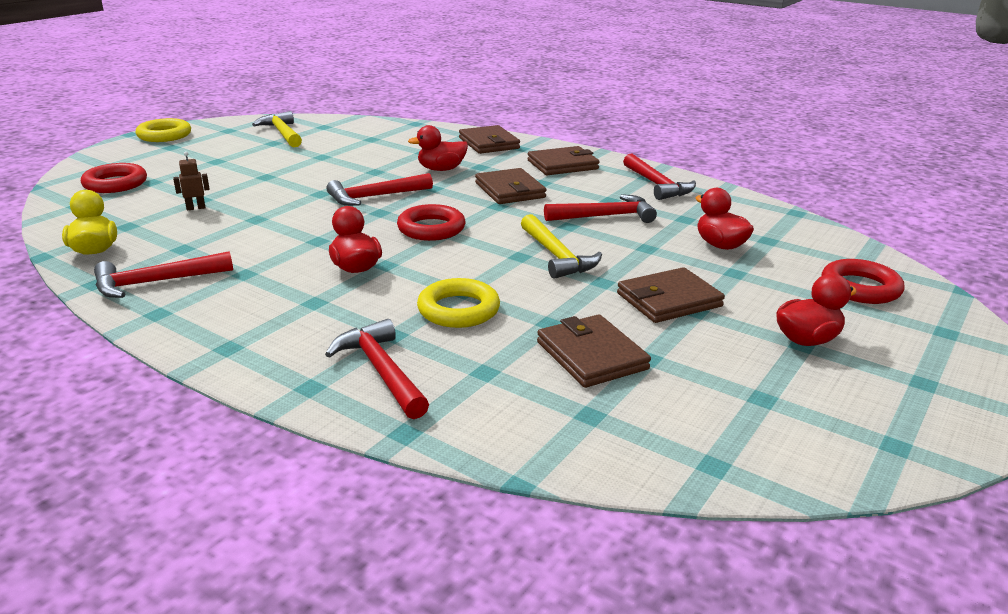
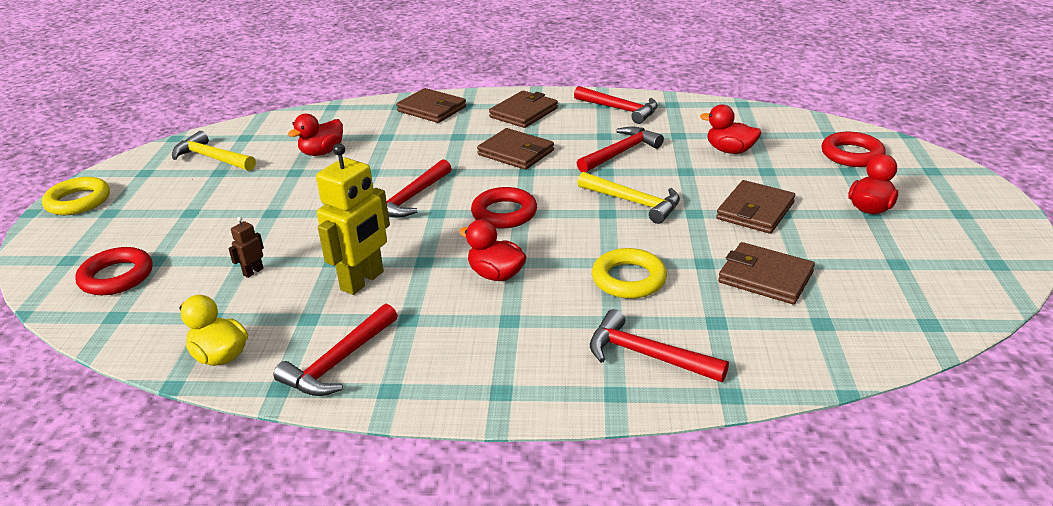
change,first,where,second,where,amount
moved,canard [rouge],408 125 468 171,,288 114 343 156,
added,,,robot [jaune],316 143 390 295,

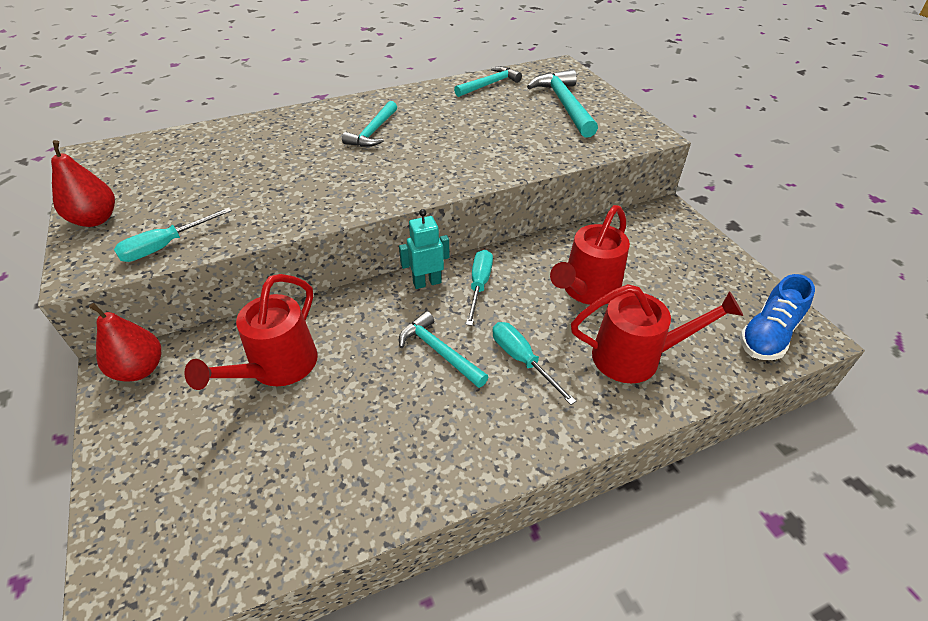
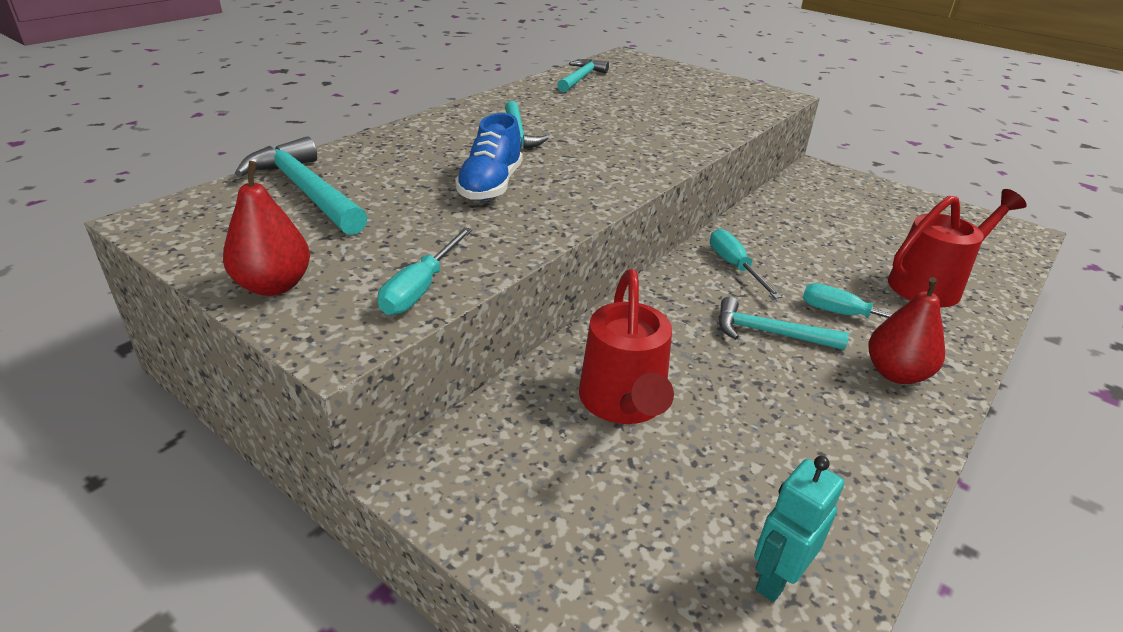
change,first,where,second,where,amount
moved,poire [rouge],89 303 161 382,,868 277 945 384,
moved,robot [turquoise],399 209 450 289,,754 456 844 602,
moved,marteau [turquoise],527 69 598 138,,235 136 368 235,
removed,arrosoir [rouge],550 205 630 305,,,
moved,chaussure [bleu],740 274 815 360,,455 113 522 201,

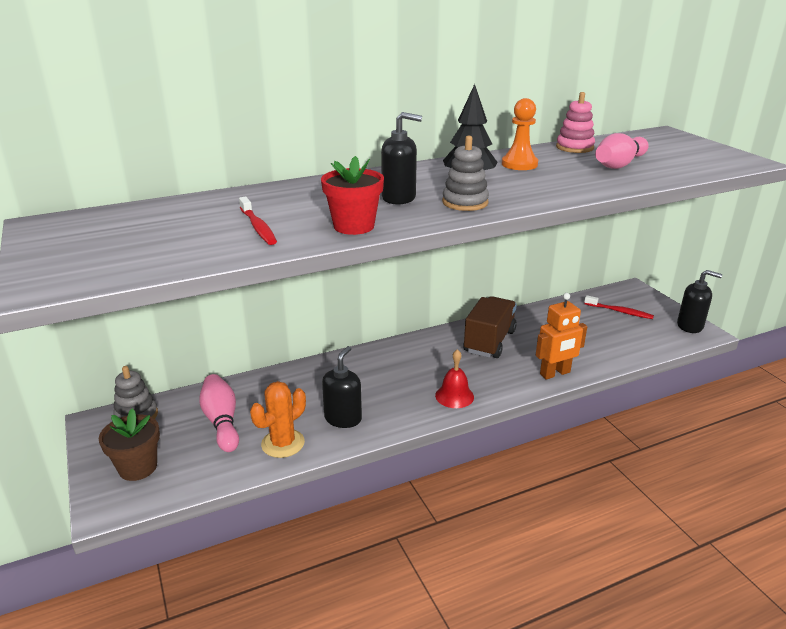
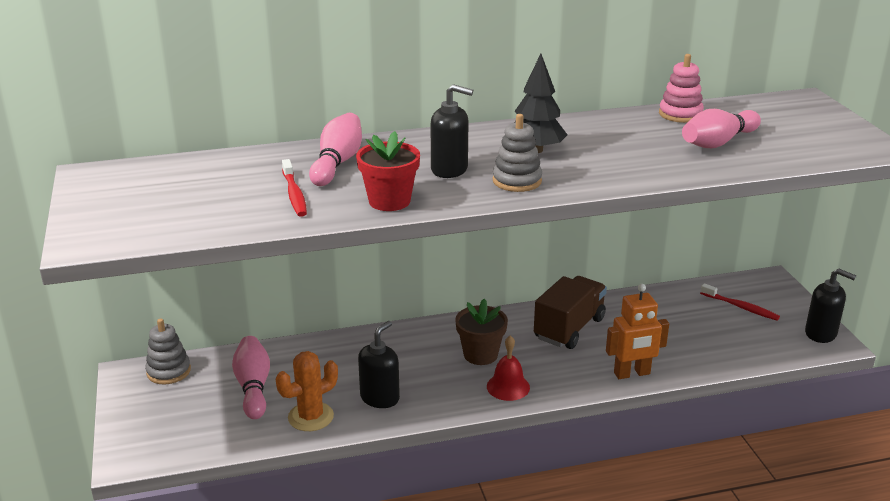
change,first,where,second,where,amount
moved,pot de fleurs [marron],99 408 160 481,,455 299 508 365,
removed,pion [orange],502 98 538 170,,,
added,,,quille [rose],309 113 362 186,

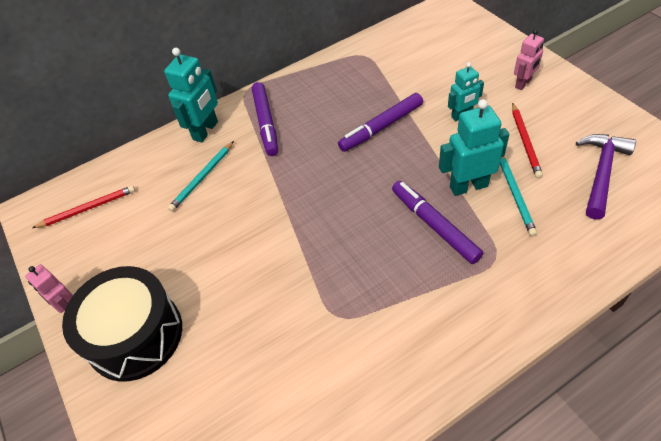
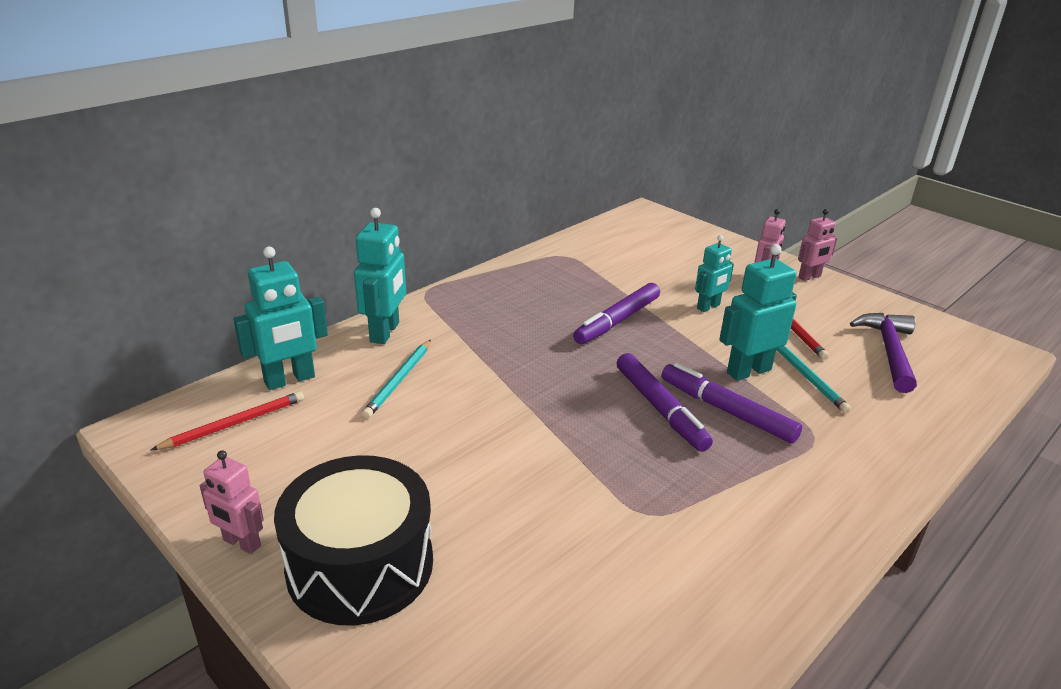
change,first,where,second,where,amount
moved,feutre [violet],252 82 278 156,,617 353 713 452,
added,,,robot [turquoise],234 247 328 390,
added,,,robot [rose],798 209 837 281,

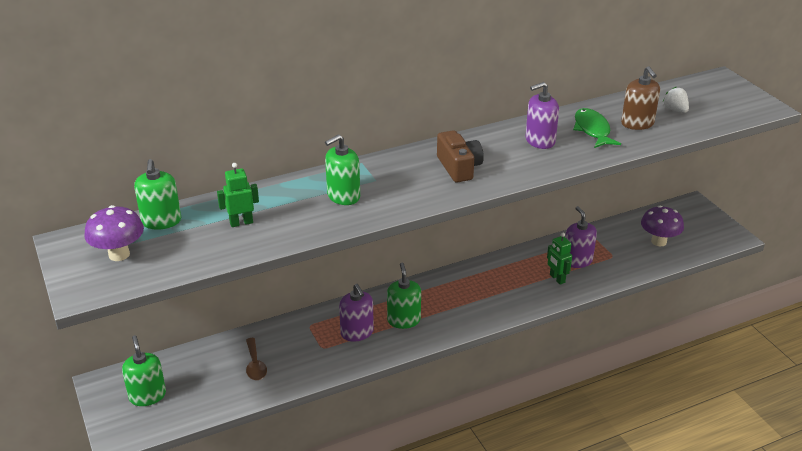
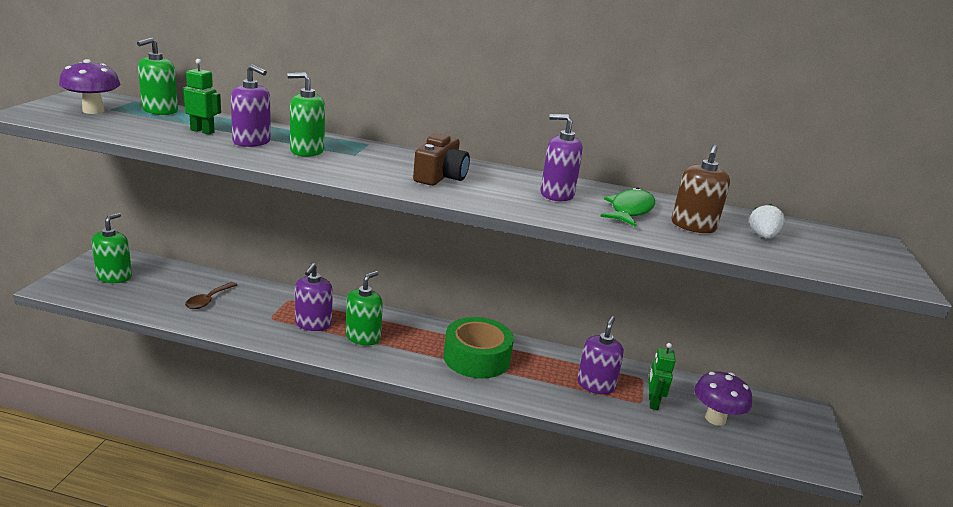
change,first,where,second,where,amount
moved,robot [vert],547 233 572 285,,648 343 676 410,
added,,,distributeur de savon [violet],231 65 271 147,
added,,,ruban adhésif [vert],444 317 514 378,

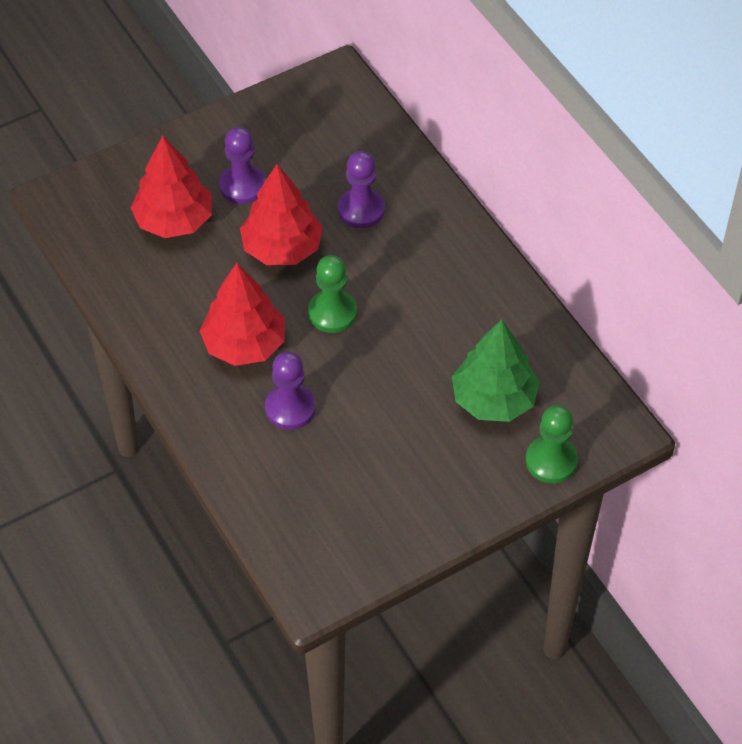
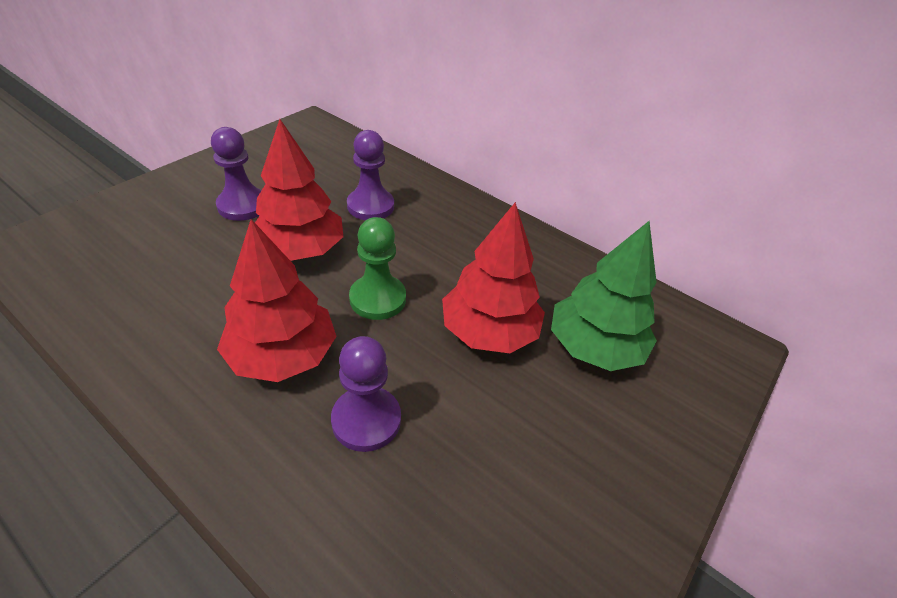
change,first,where,second,where,amount
moved,arbre [rouge],130 136 212 238,,442 202 545 353,
removed,pion [vert],526 405 578 483,,,

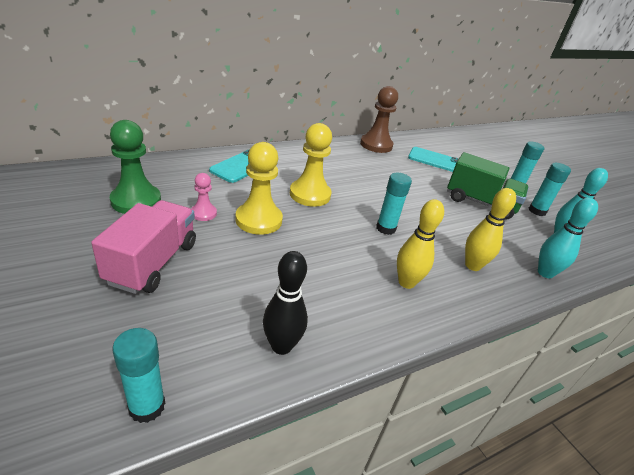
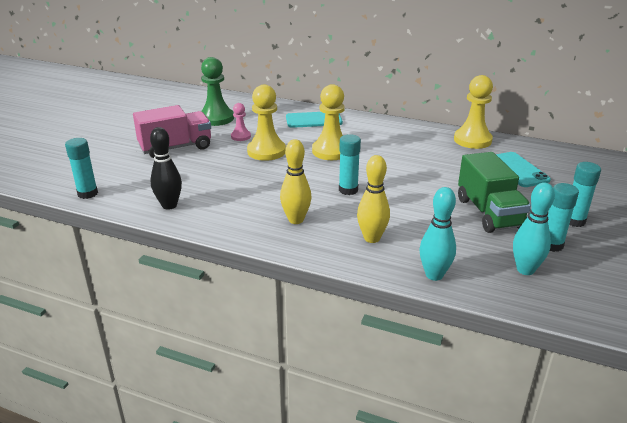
change,first,where,second,where,amount
recoloured,pion [marron],360 86 398 153,pion [jaune],454 75 493 149,

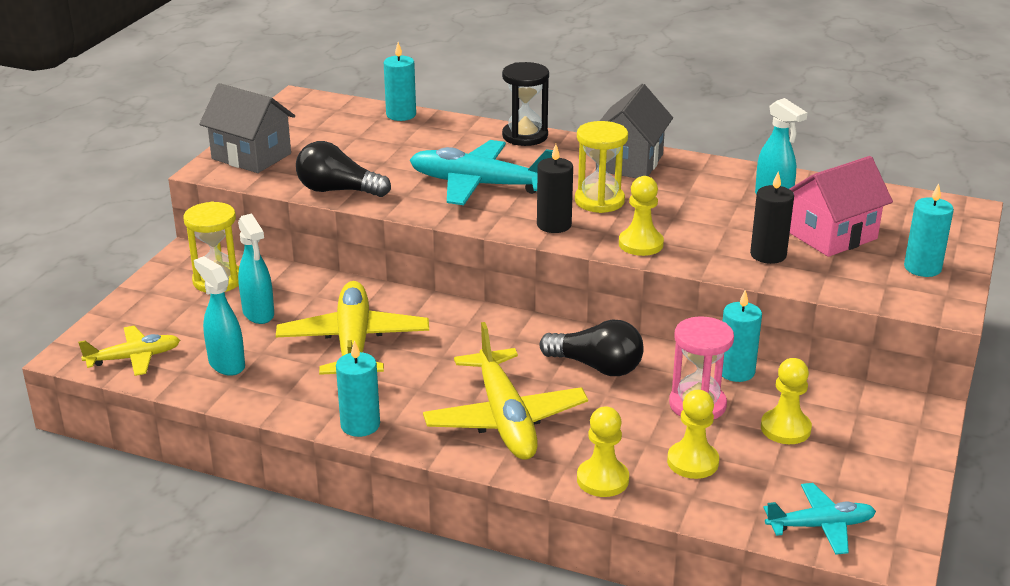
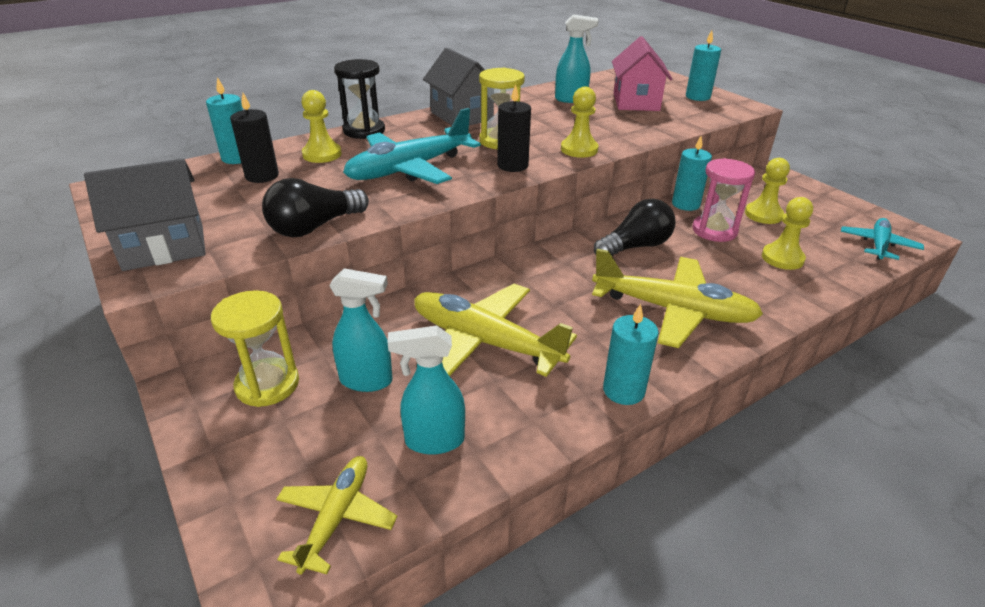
change,first,where,second,where,amount
moved,pion [jaune],577 407 629 497,,301 90 342 163,
moved,bougie [noir],750 171 794 264,,230 93 279 183,

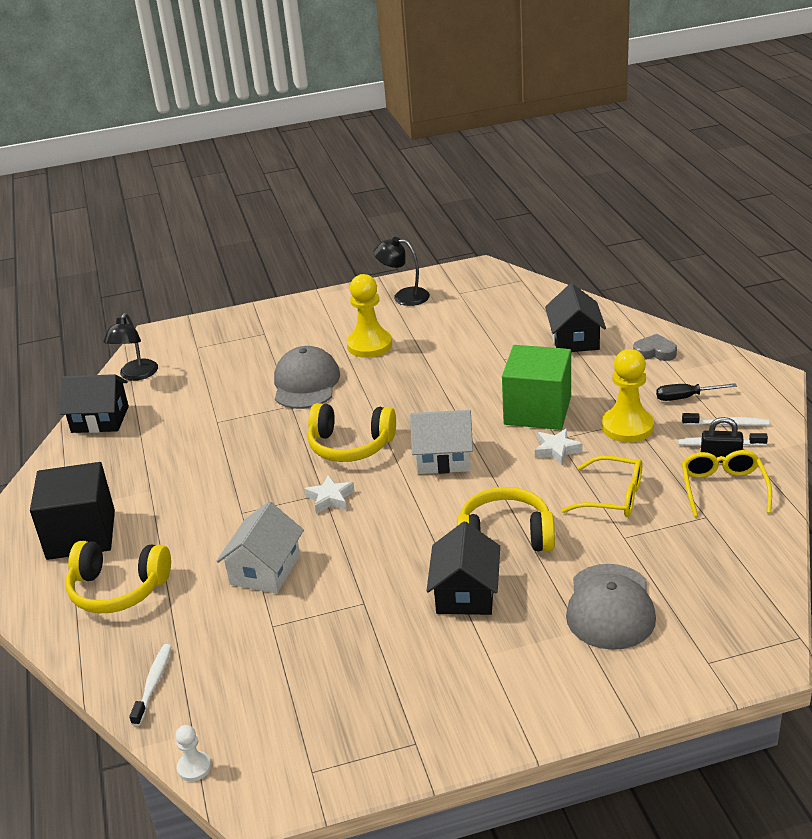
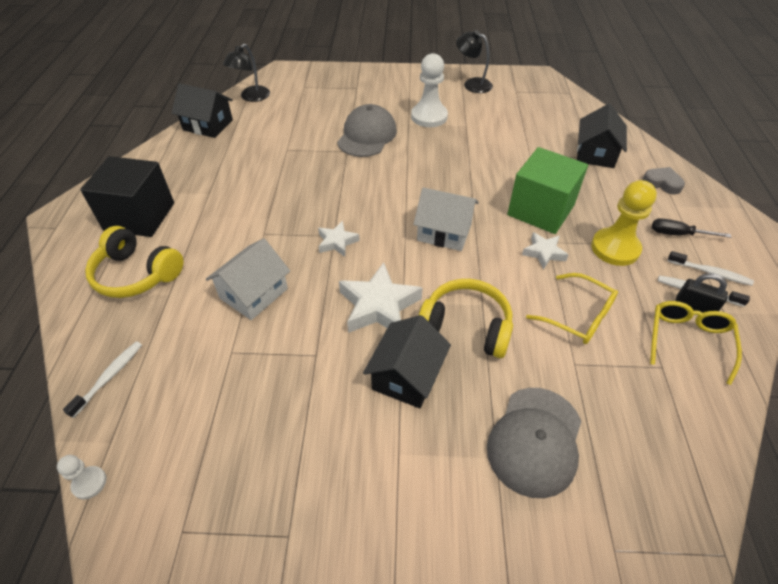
change,first,where,second,where,amount
removed,casque audio [jaune],308 403 396 462,,,
recoloured,pion [jaune],347 274 392 358,pion [blanc],411 53 448 127,
added,,,étoile [blanc],339 262 423 333,

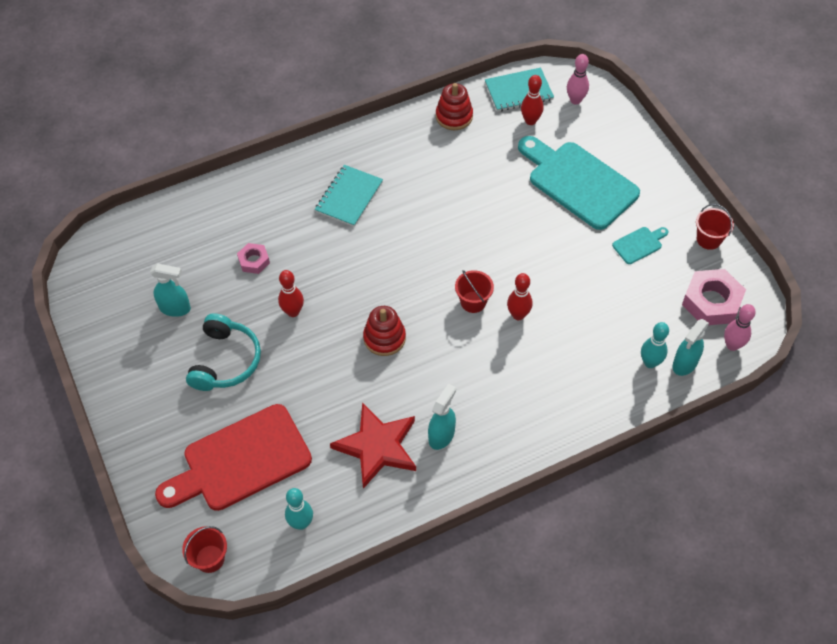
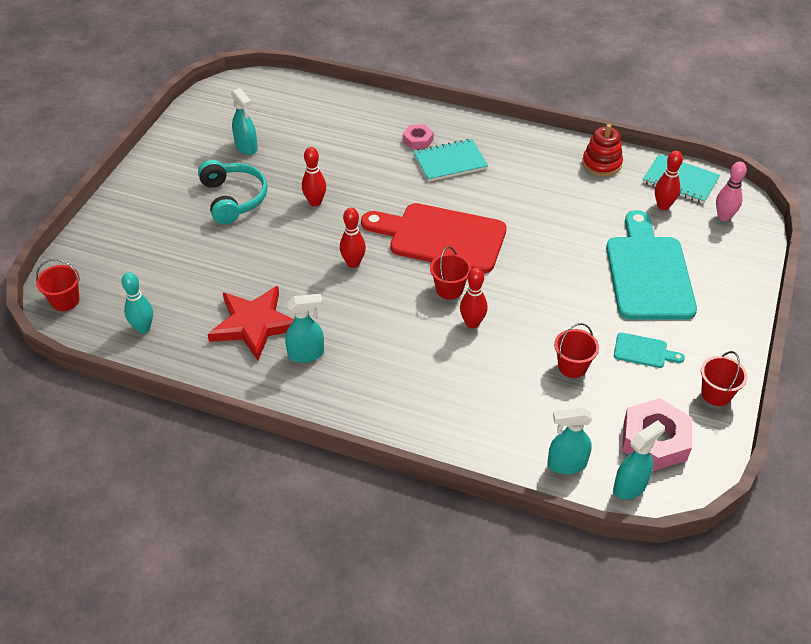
change,first,where,second,where,amount
moved,planche à découper [rouge],155 404 312 511,,361 203 507 273,
turned,casque audio [turquoise],186 313 261 391,,198 160 268 224,75 degrees counterclockwise
moved,écrou [rose],237 243 270 274,,403 124 434 150,
replaced,jouet à empiler [rouge],363 306 406 356,quille [rouge],340 208 366 268,
removed,quille [turquoise],641 322 669 368,,,
replaced,quille [rose],724 304 756 351,vaporisateur [turquoise],613 420 665 500,
added,,,seau [rouge],554 323 599 378,

